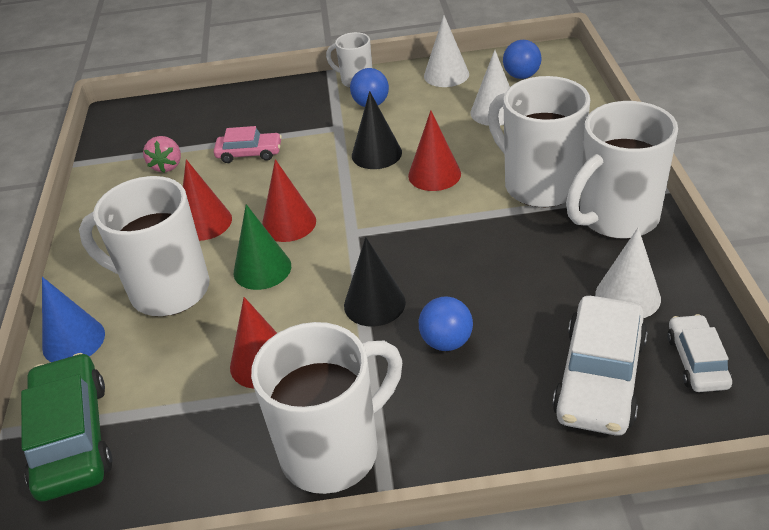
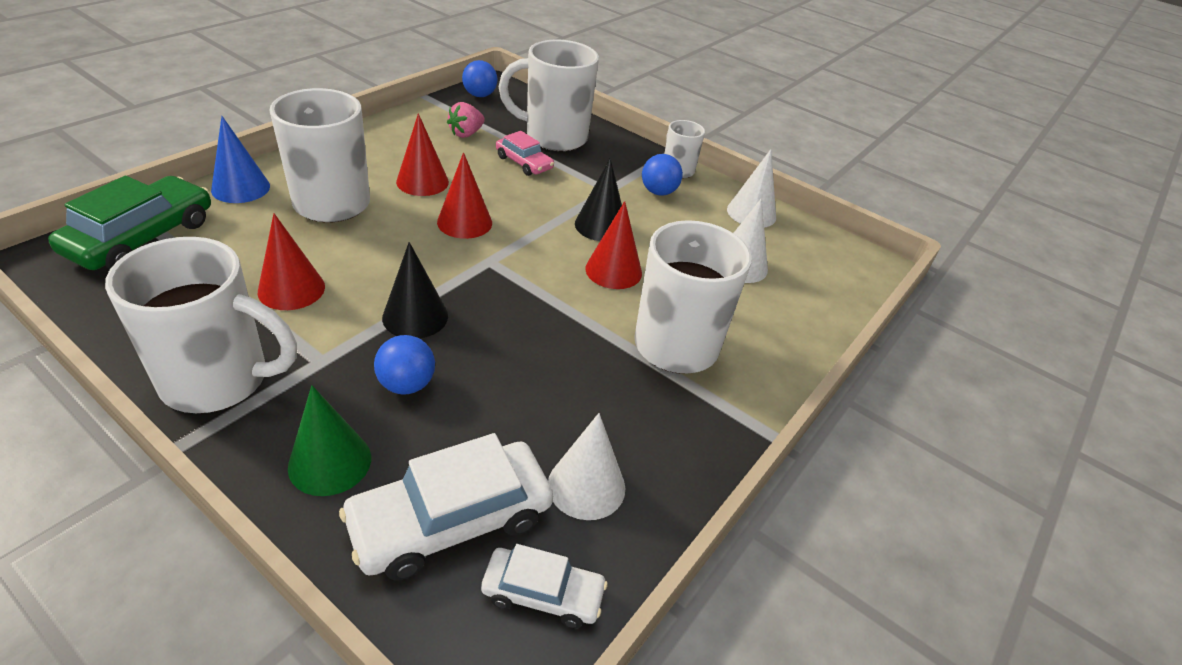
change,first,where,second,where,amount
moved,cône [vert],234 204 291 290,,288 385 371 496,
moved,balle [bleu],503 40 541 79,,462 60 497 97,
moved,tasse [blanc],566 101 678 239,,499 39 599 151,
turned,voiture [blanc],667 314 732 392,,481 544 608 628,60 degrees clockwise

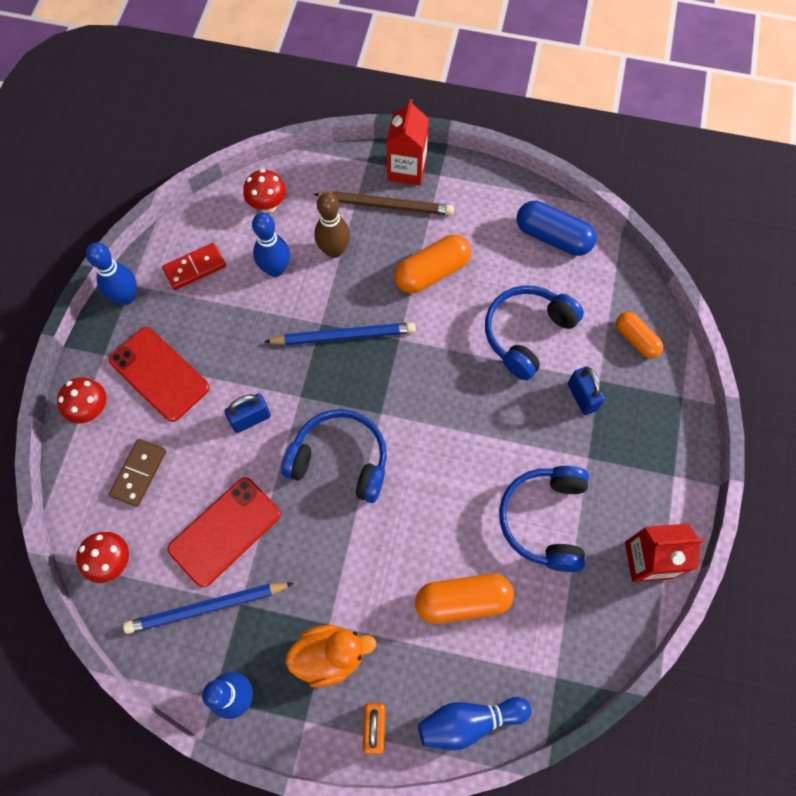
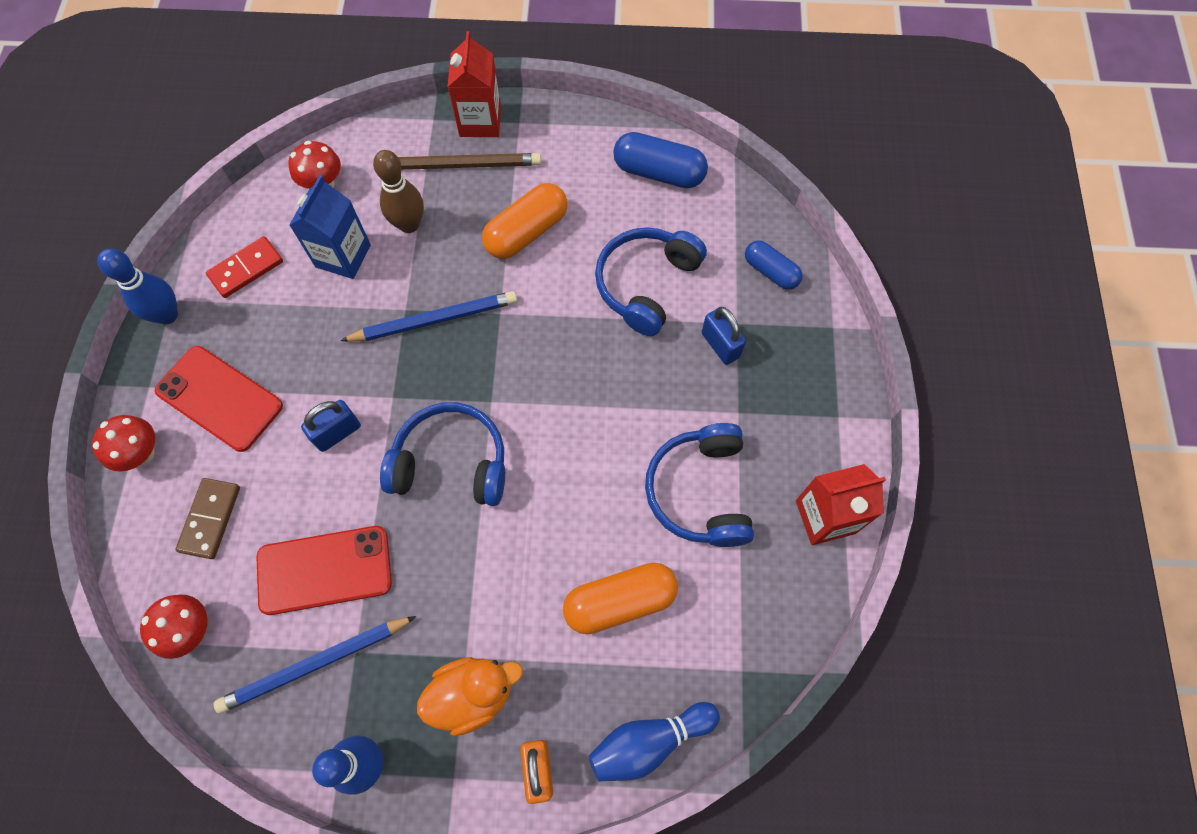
change,first,where,second,where,amount
turned,téléphone [rouge],167 477 281 587,,257 526 392 615,45 degrees clockwise
replaced,quille [bleu],252 213 290 277,brique de lait [bleu],289 175 371 279,
recoloured,gélule [orange],616 312 663 358,gélule [bleu],745 240 803 290,

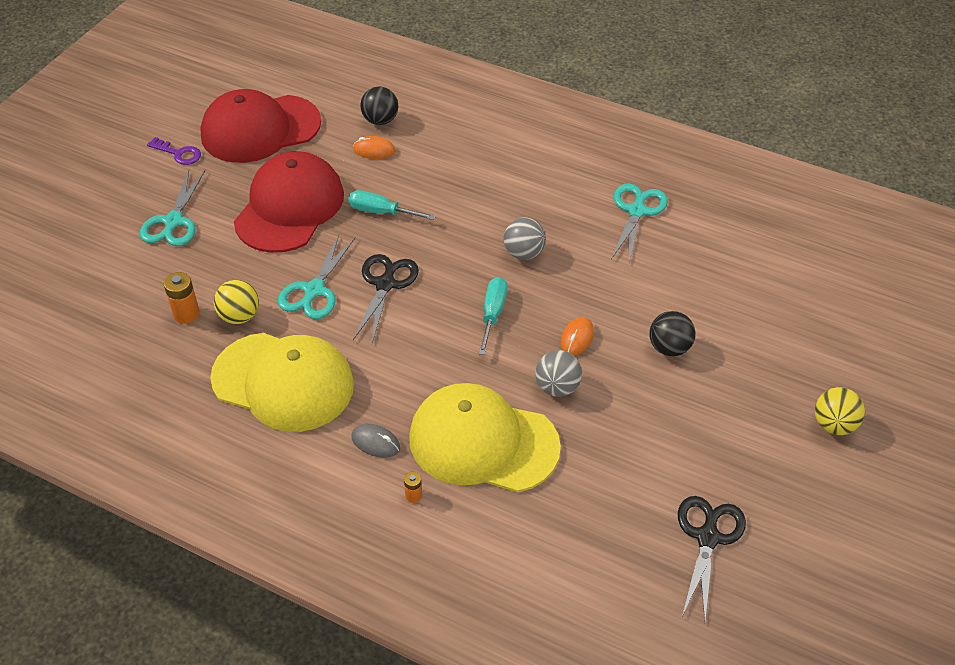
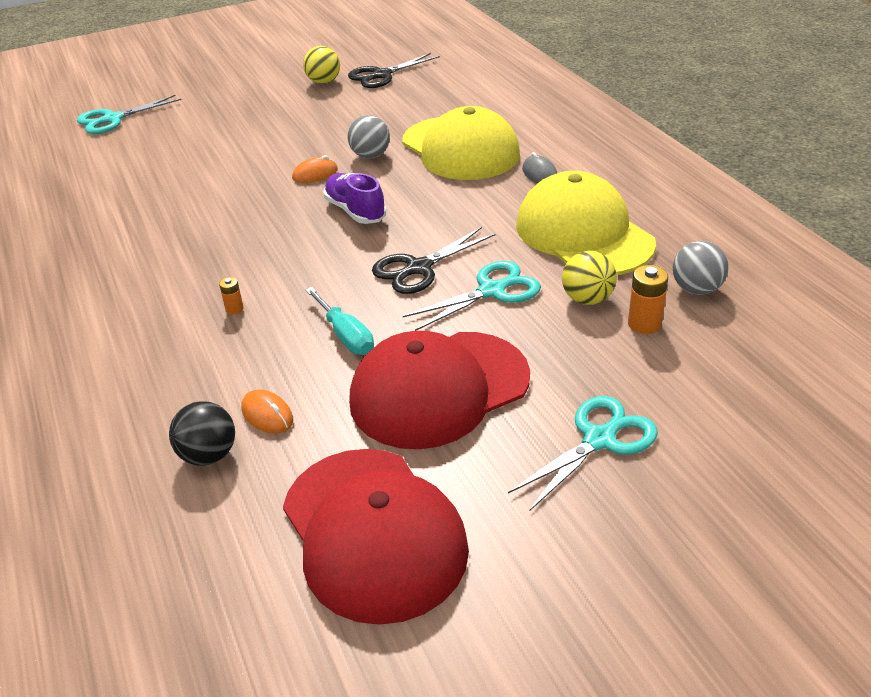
change,first,where,second,where,amount
removed,clé [violet],147 137 201 165,,,
turned,casquette [rouge],200 89 321 163,,283 449 469 625,45 degrees clockwise
moved,pile [orange],404 472 422 503,,219 277 244 314,
replaced,tournevis [turquoise],478 277 507 355,chaussure [violet],323 173 386 224,
moved,balle [gris],504 217 546 260,,673 241 729 295,
moved,ciseaux [turquoise],611 184 668 263,,77 95 182 134,
removed,balle [noir],649 311 695 356,,,
moved,balle [jaune],815 387 865 435,,303 46 340 84,

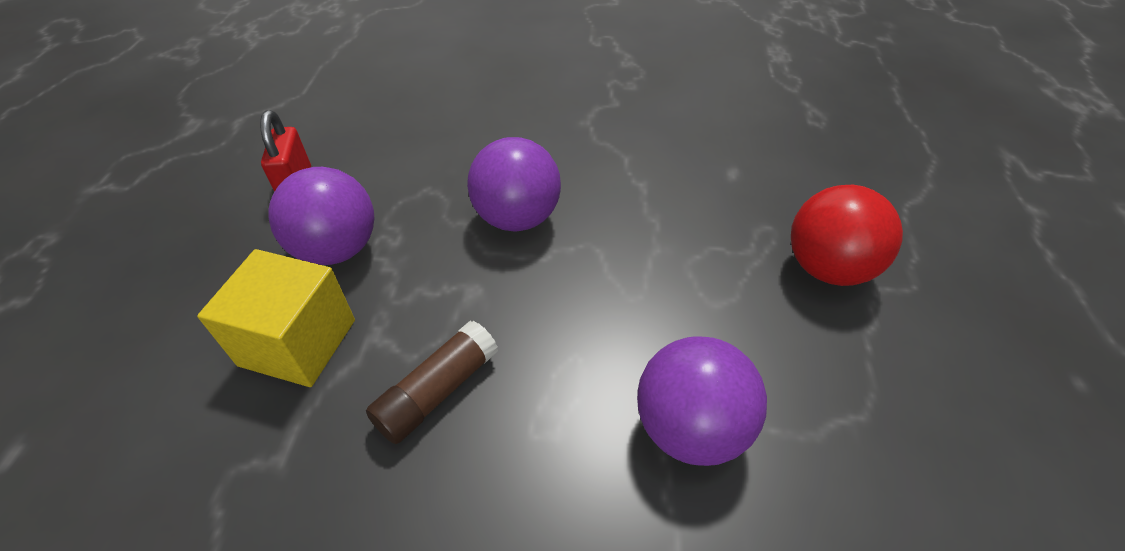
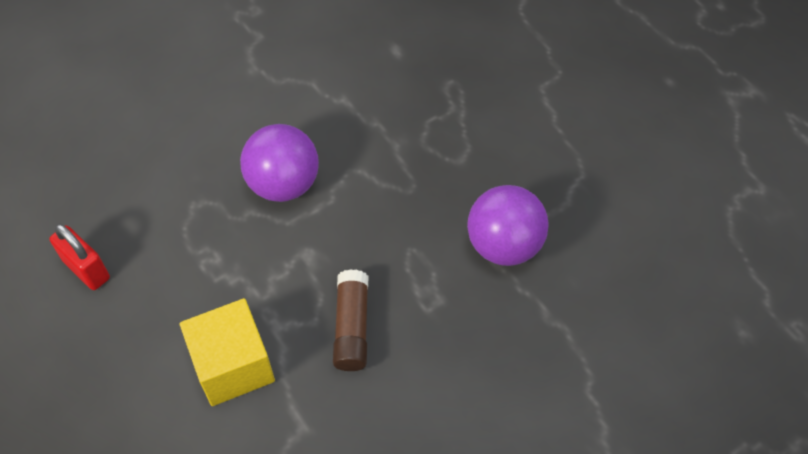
change,first,where,second,where,amount
removed,balle [violet],268 167 375 265,,,
removed,balle [rouge],791 185 903 286,,,

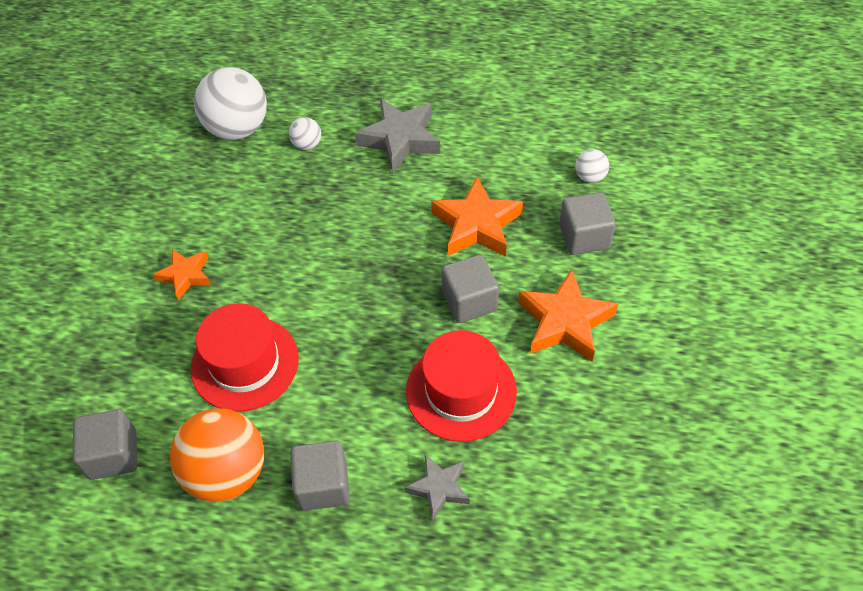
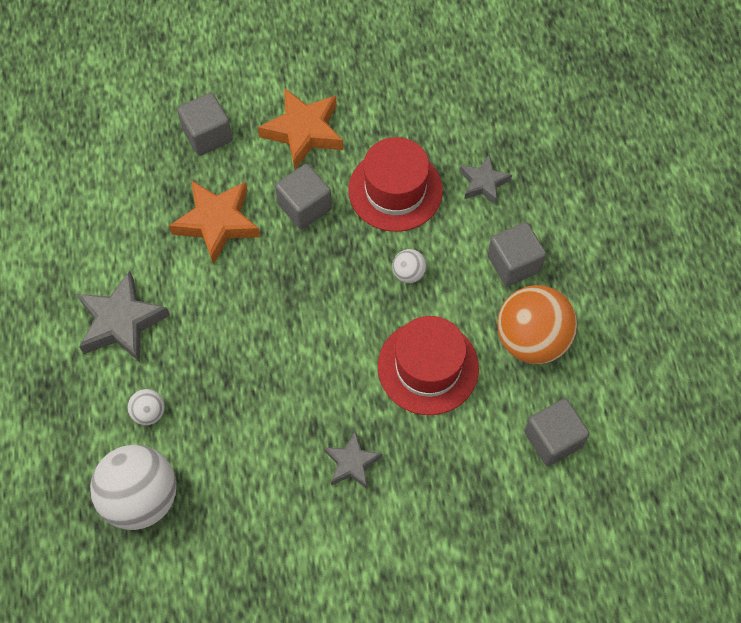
change,first,where,second,where,amount
recoloured,étoile [orange],153 249 211 300,étoile [gris],324 431 382 489,
moved,balle [blanc],575 149 609 183,,392 249 427 283,

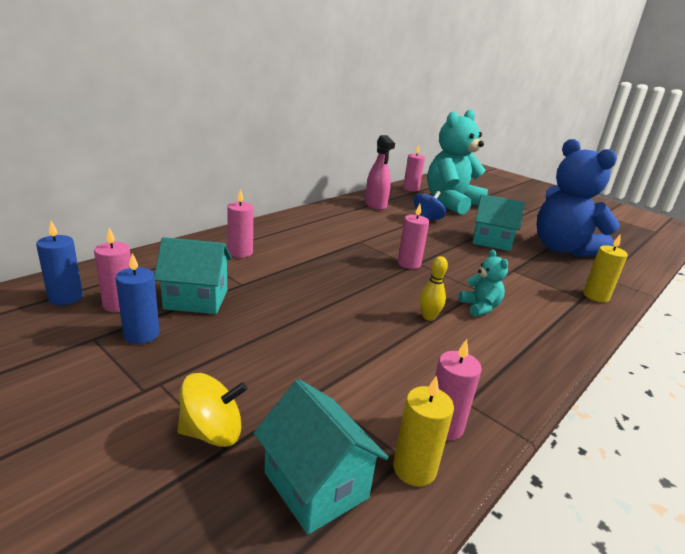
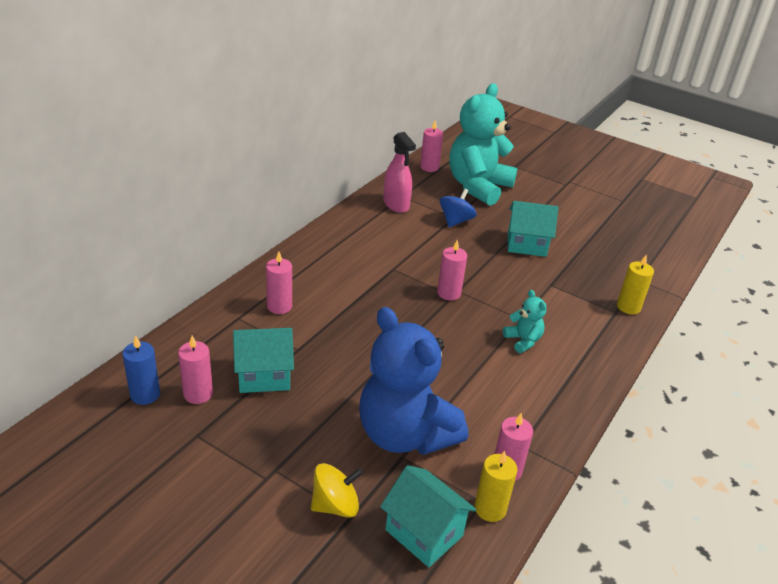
change,first,where,second,where,amount
removed,bougie [bleu],115 253 160 344,,,
removed,quille [jaune],420 256 448 321,,,
moved,ours en peluche [bleu],536 139 620 257,,359 307 468 455,

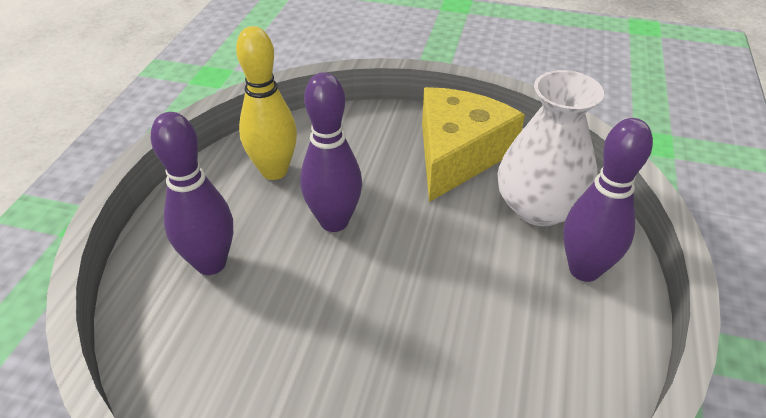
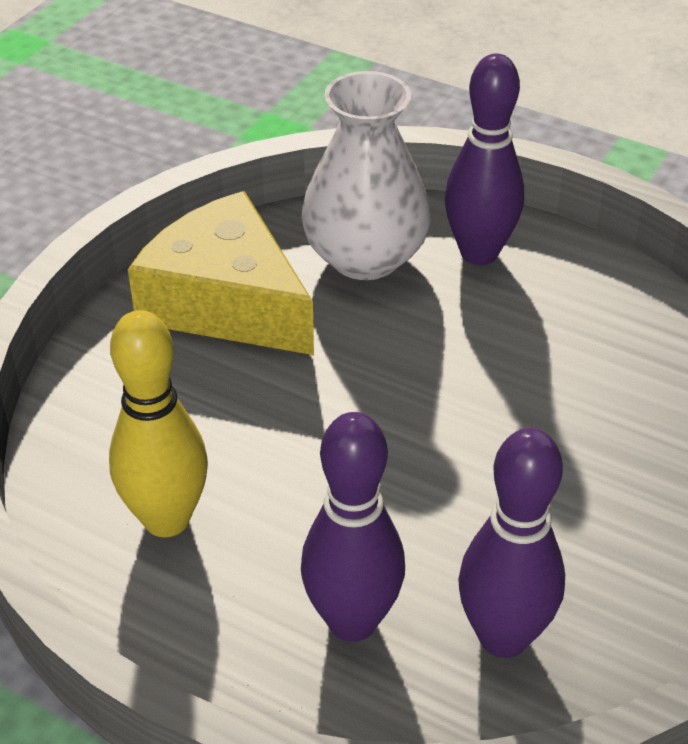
change,first,where,second,where,amount
moved,quille [violet],300 72 362 232,,458 428 565 658,

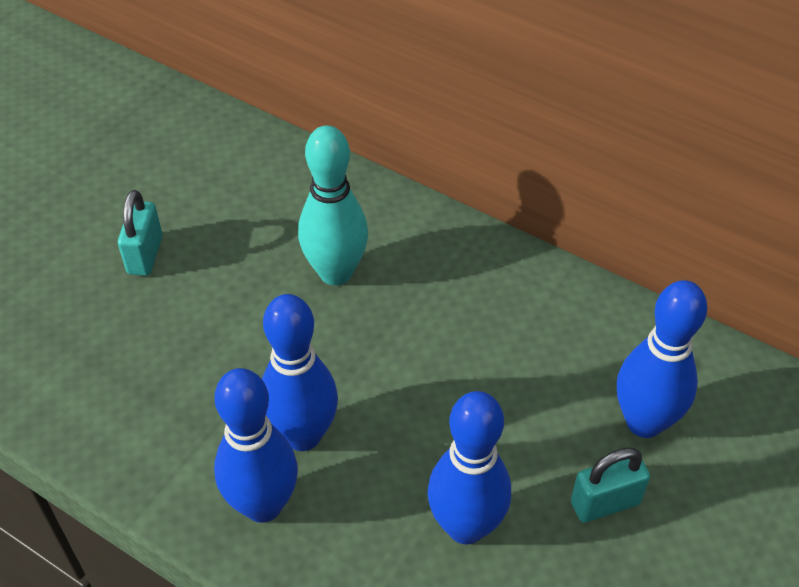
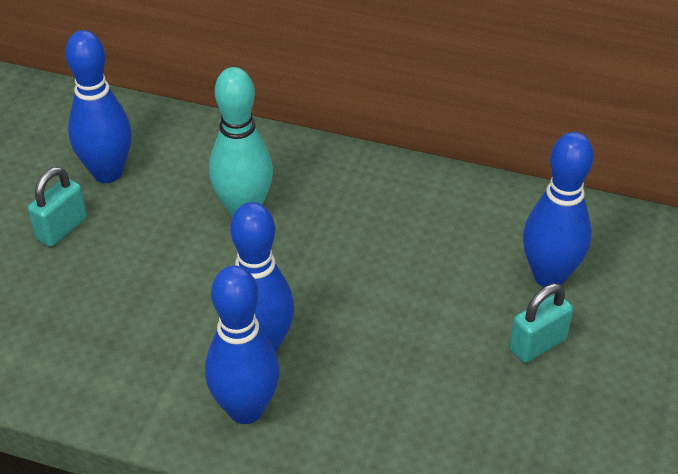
change,first,where,second,where,amount
turned,cadenas [turquoise],118 190 162 276,,28 167 87 247,45 degrees clockwise
moved,quille [bleu],428 391 511 544,,65 30 132 183,

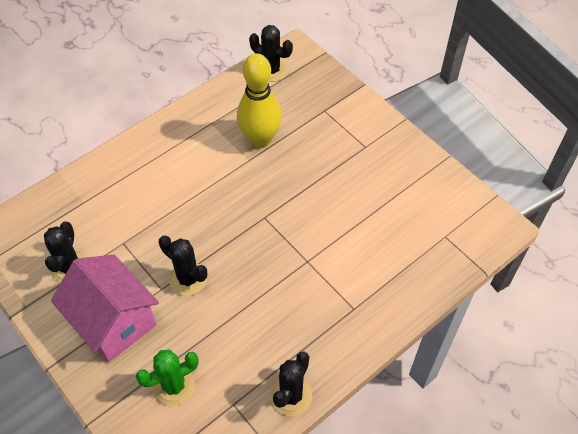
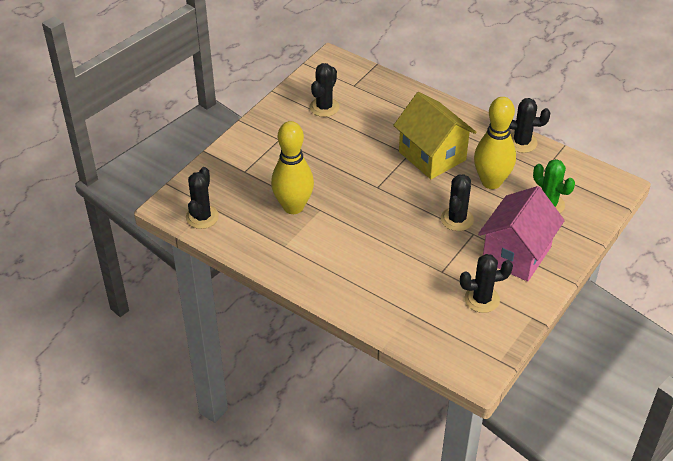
change,first,where,second,where,amount
added,,,cactus [noir],310 63 339 117,
added,,,maison [jaune],393 92 476 179,
added,,,quille [jaune],474 97 516 189,

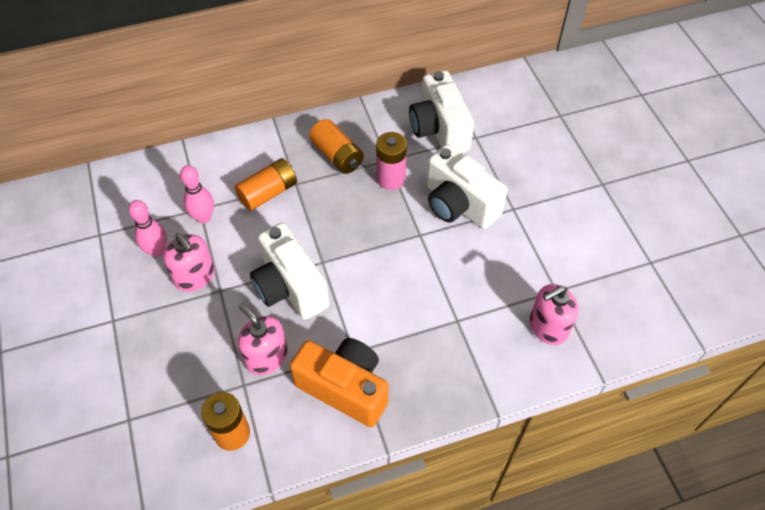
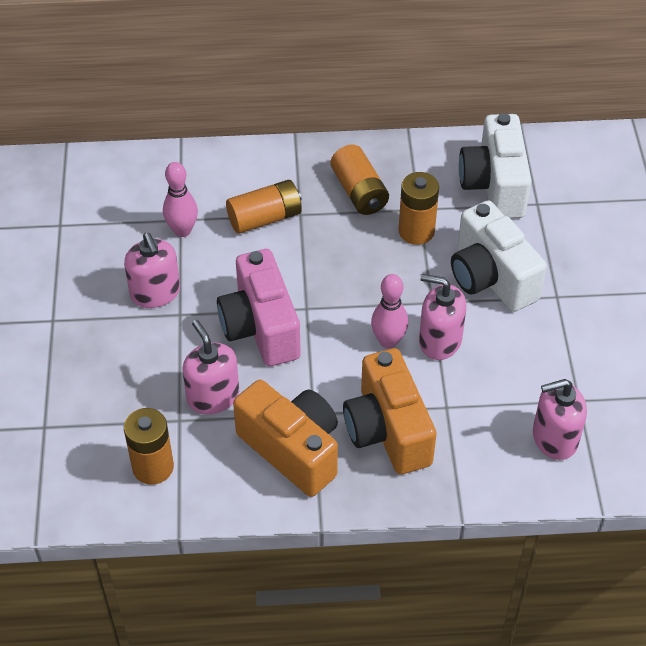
change,first,where,second,where,amount
moved,quille [rose],128 200 167 257,,371 274 408 348,
recoloured,appareil photo [blanc],250 223 329 320,appareil photo [rose],217 249 301 366,
recoloured,pile [rose],376 132 407 190,pile [orange],399 172 439 245,
added,,,appareil photo [orange],343 348 437 474,
added,,,distributeur de savon [rose],419 274 466 360,

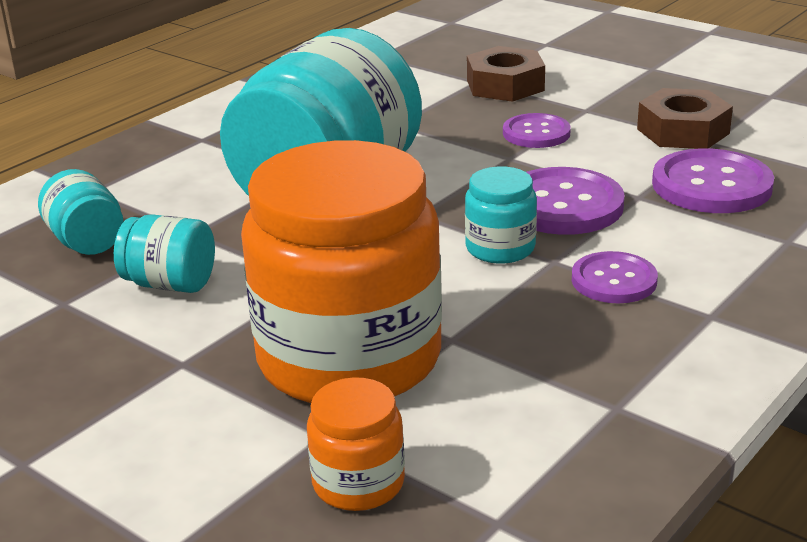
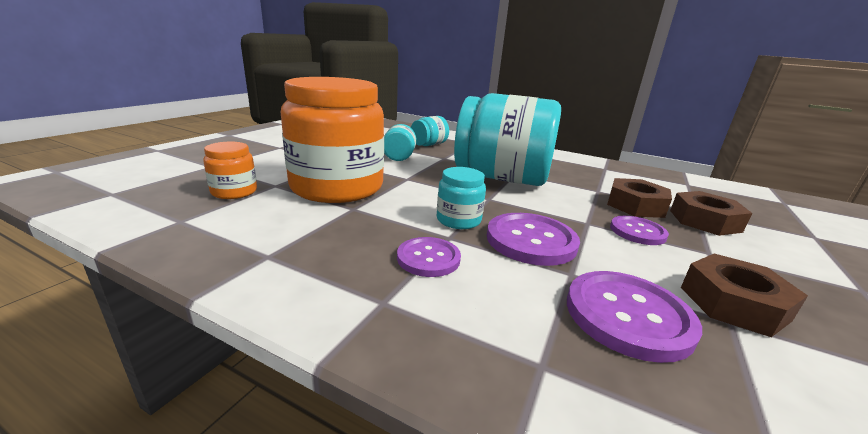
change,first,where,second,where,amount
added,,,écrou [marron],607 178 672 218,

